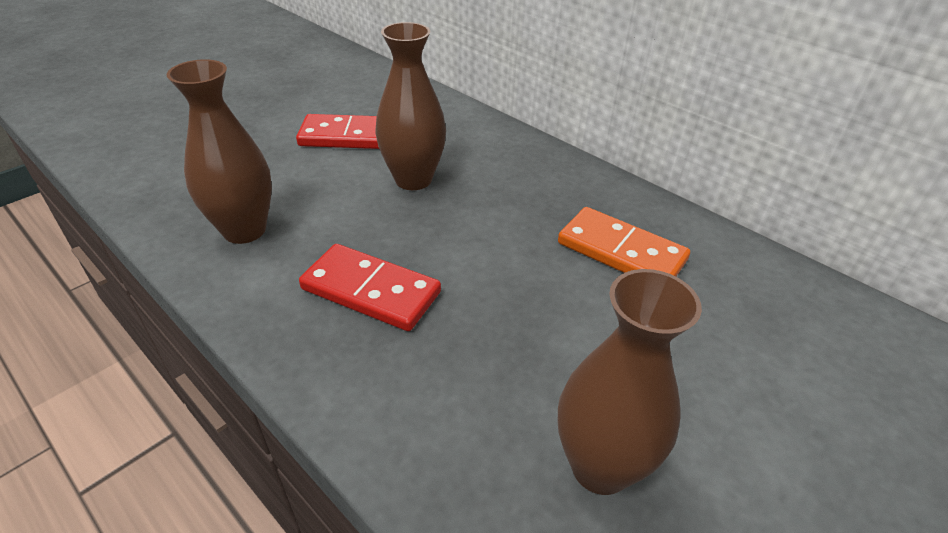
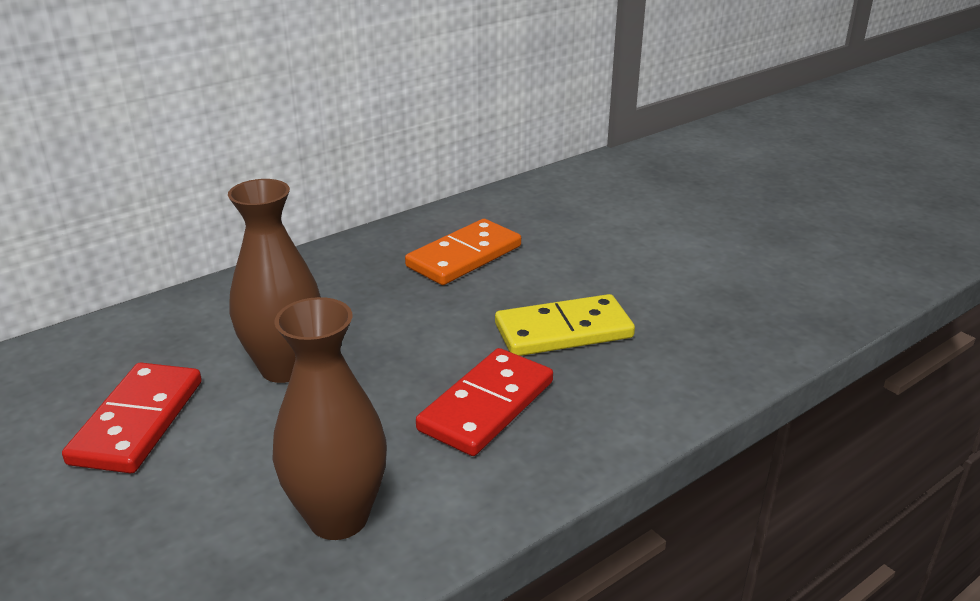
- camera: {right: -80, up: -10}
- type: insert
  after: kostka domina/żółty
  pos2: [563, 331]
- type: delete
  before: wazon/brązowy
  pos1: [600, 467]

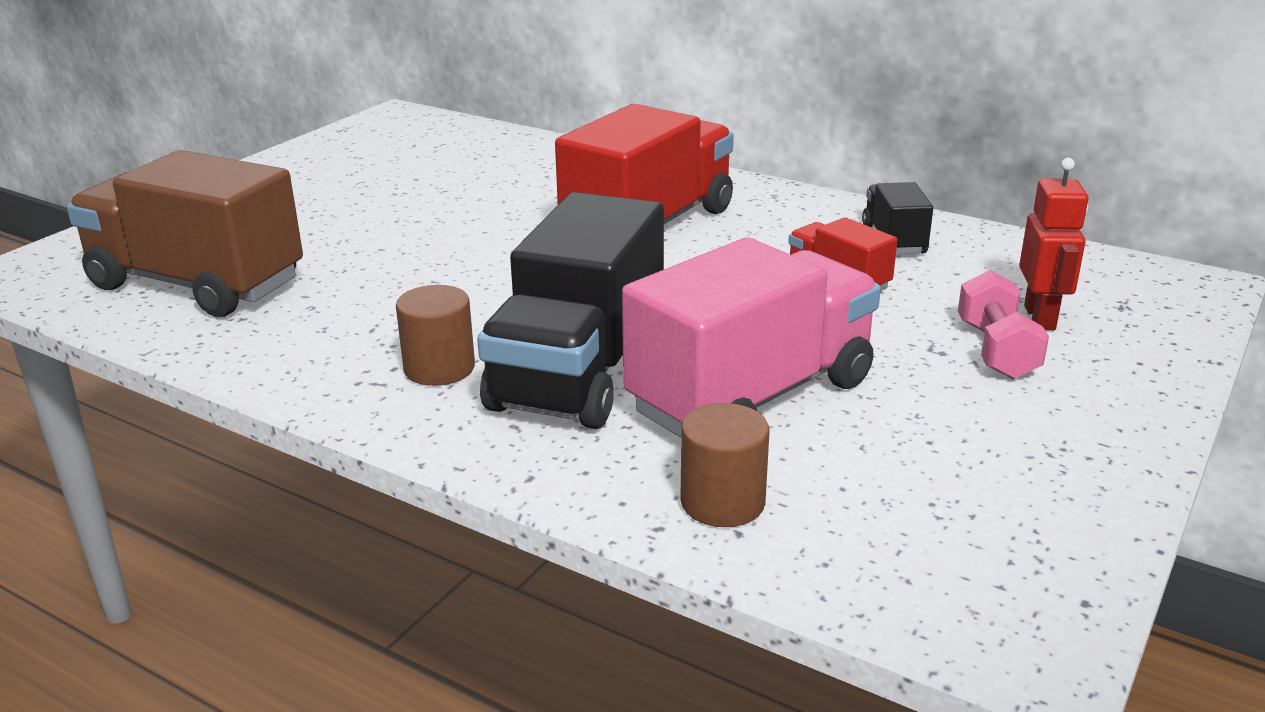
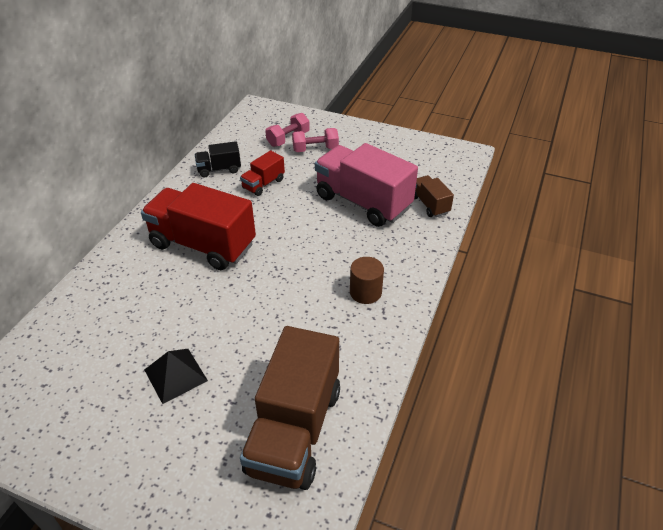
- camera: {right: -100, up: 15}
- type: insert
  after: piramida/czarny
  pos2: [175, 375]
- type: replace
  before: robot/czerwony
  after: hantel/różowy
  pos1: [1040, 318]
  pos2: [288, 139]
- type: replace
  before: walec/brązowy
  after: ciężarówka/brązowy
  pos1: [722, 502]
  pos2: [430, 205]
- type: delete
  before: ciężarówka/czarny
  pos1: [580, 372]

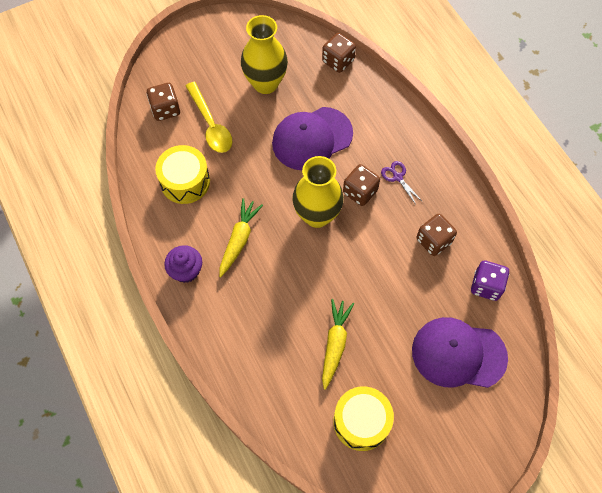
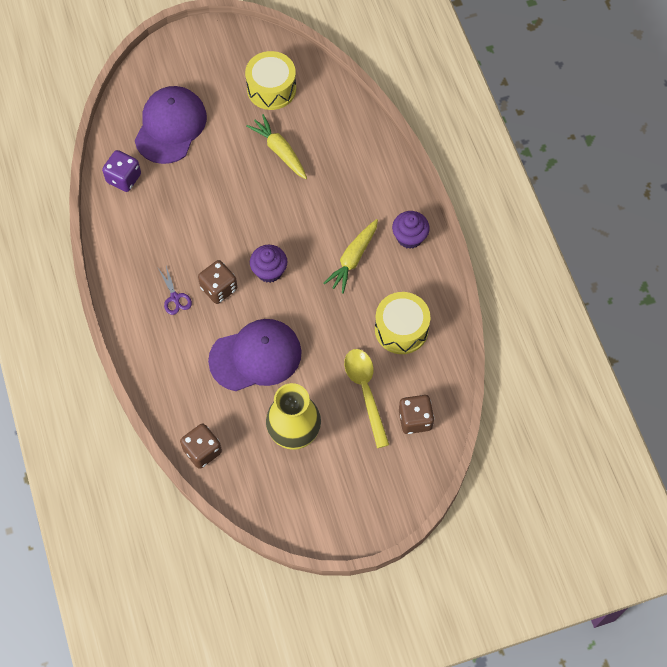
- camera: {right: -170, up: 0}
- type: rotate
  before: czapka/fioletowy
  pos1: [458, 354]
  pos2: [170, 126]
  turn: -90
- type: rotate
  before: marchewka/żółty
  pos1: [335, 344]
  pos2: [279, 151]
  turn: 120
- type: replace
  before: wazon/żółty
  after: muffinka/fioletowy
  pos1: [317, 215]
  pos2: [269, 271]
- type: delete
  before: kostka do gry/brązowy
  pos1: [433, 241]

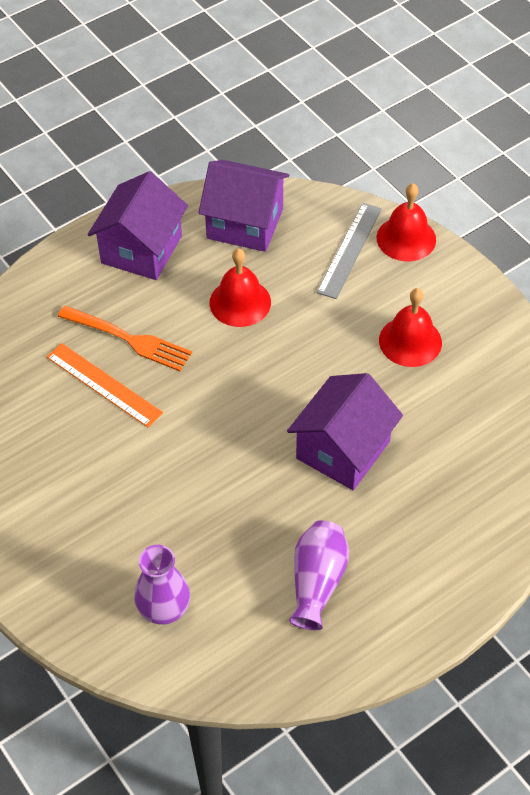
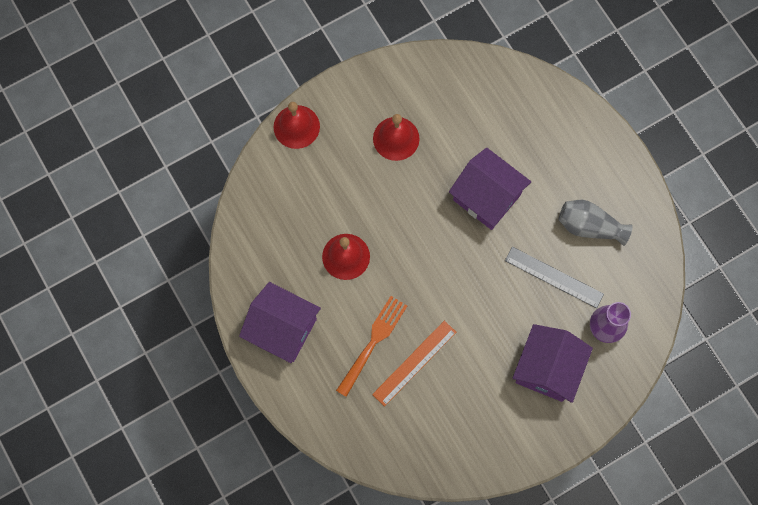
- camera: {right: -85, up: 20}
- type: move
  before: linijka/szary
  pos1: [349, 250]
  pos2: [554, 277]
- type: move
  before: domek/fioletowy
  pos1: [245, 223]
  pos2: [547, 368]
- type: recolor
  before: wazon/fioletowy
  after: wazon/szary
  pos1: [317, 582]
  pos2: [589, 226]

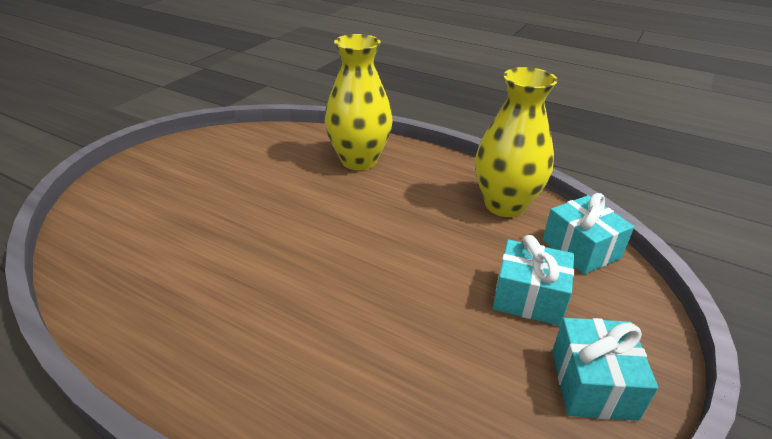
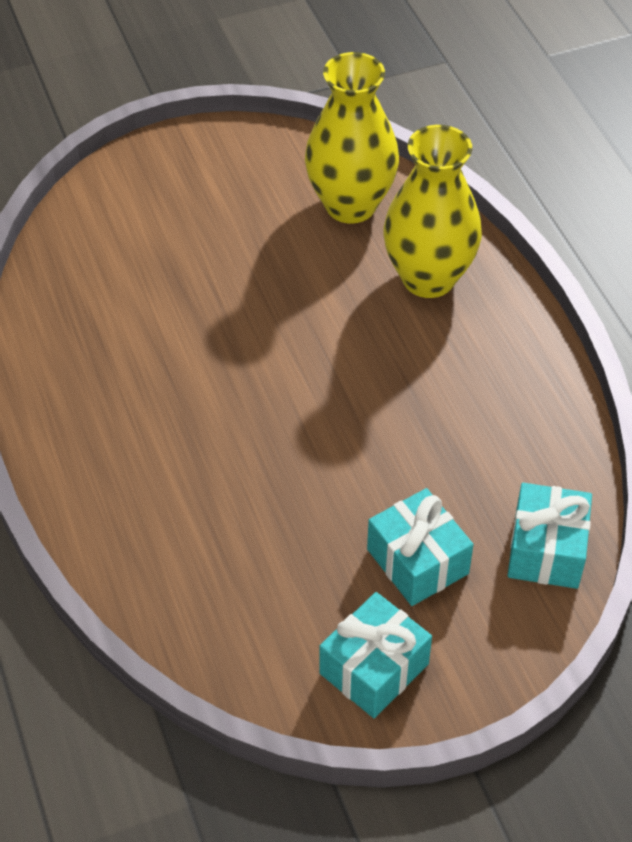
- camera: {right: 40, up: 15}
- type: move
  before: wazon/żółty
  pos1: [505, 205]
  pos2: [350, 205]

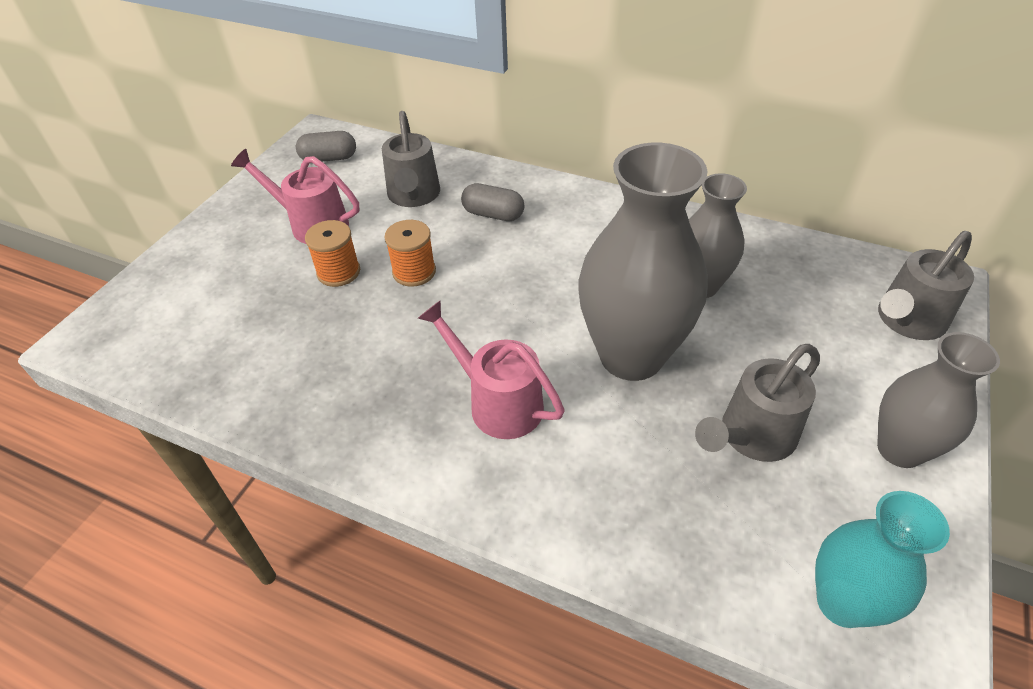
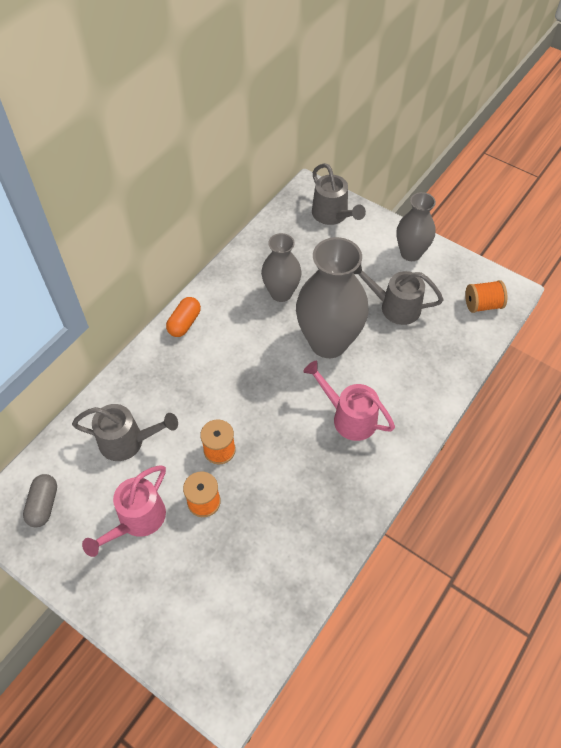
- camera: {right: -80, up: 10}
- type: insert
  after: kapsułka/pomarańczowy
  pos2: [184, 323]
- type: rotate
  before: konewka/różowy
  pos1: [497, 402]
  pos2: [348, 417]
  turn: 75
- type: rotate
  before: konewka/szary
  pos1: [751, 437]
  pos2: [394, 307]
  turn: 135
- type: replace
  before: wazon/turkusowy
  after: szpulka/pomarańczowy
  pos1: [842, 602]
  pos2: [482, 305]
- type: delete
  before: kapsułka/szary
  pos1: [493, 214]

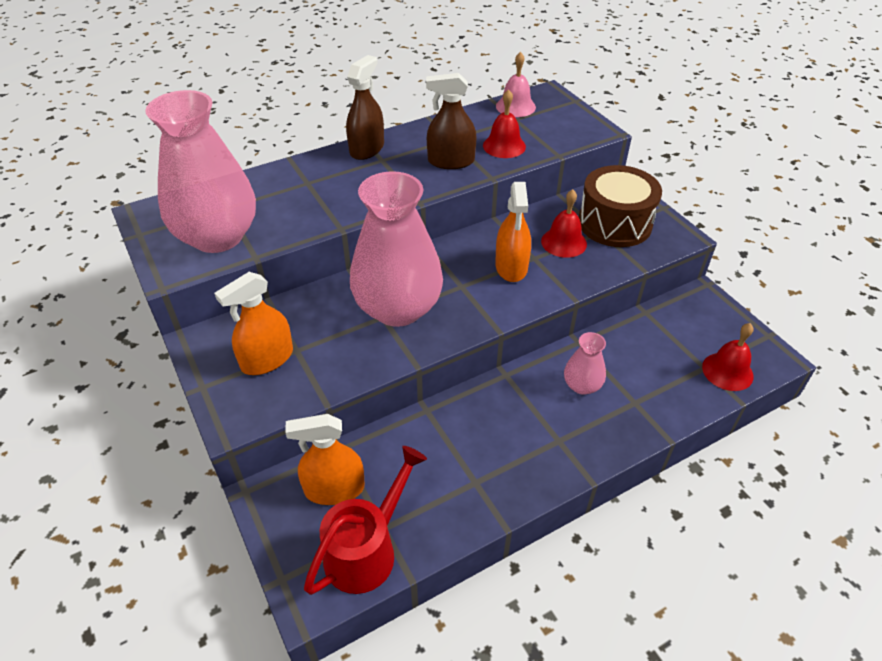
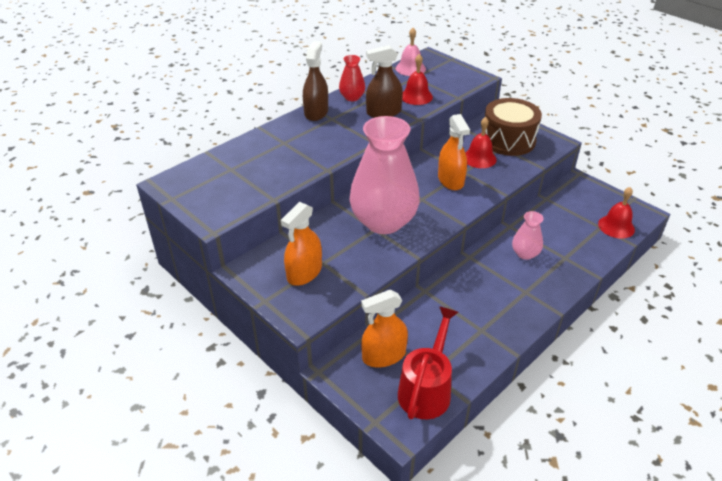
- camera: {right: -15, up: -5}
- type: insert
  after: wazon/czerwony
  pos2: [352, 97]
- type: delete
  before: wazon/różowy
  pos1: [217, 236]

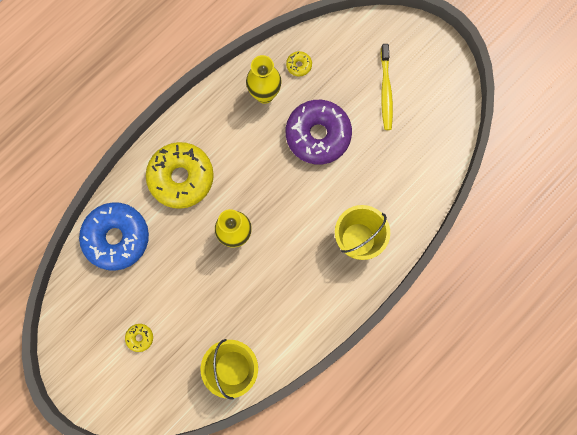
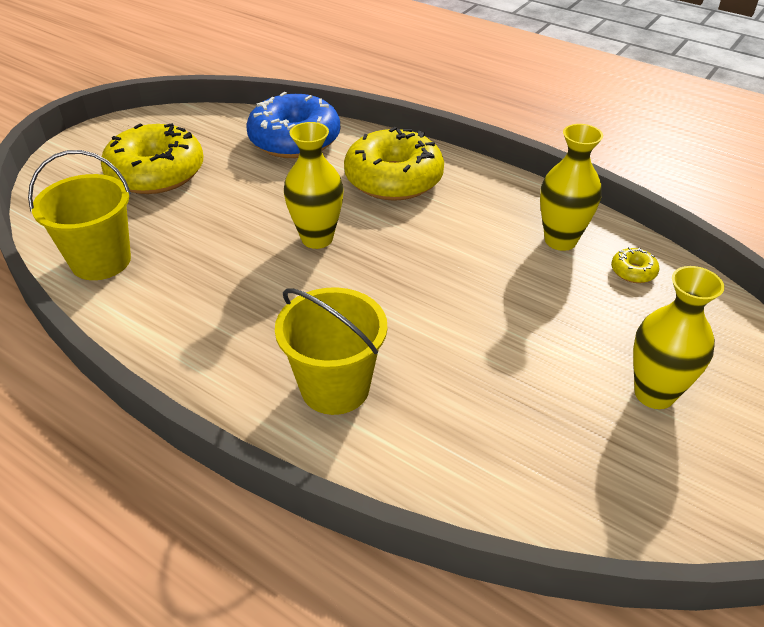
- camera: {right: 80, up: -35}
- type: resize
  before: donut/żółty
  pos1: [140, 338]
  pos2: [156, 173]
  scale: 2.49
- type: replace
  before: szczoteczka do zębów/żółty
  after: wazon/żółty
  pos1: [385, 91]
  pos2: [654, 394]
- type: delete
  before: donut/fioletowy
  pos1: [318, 135]

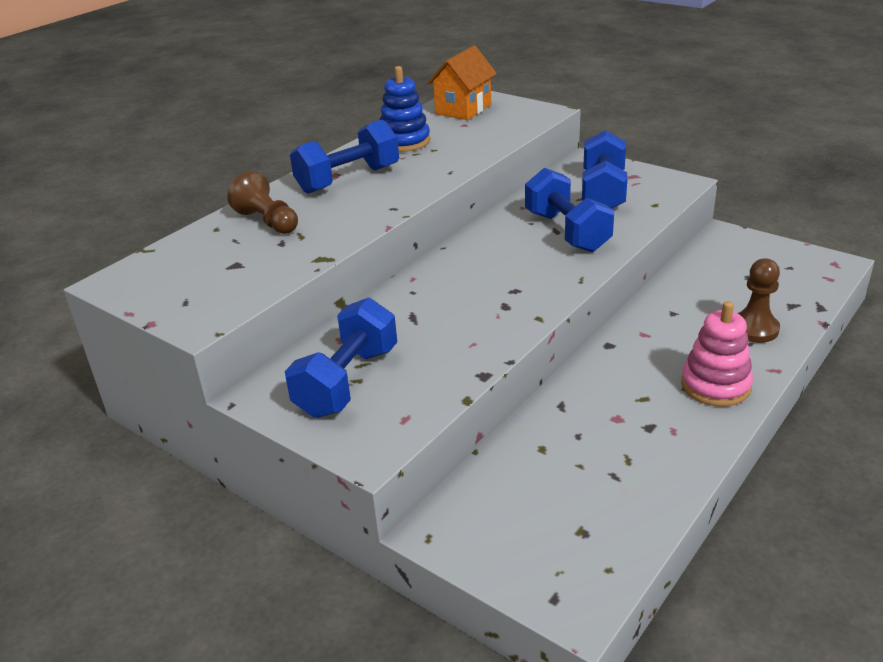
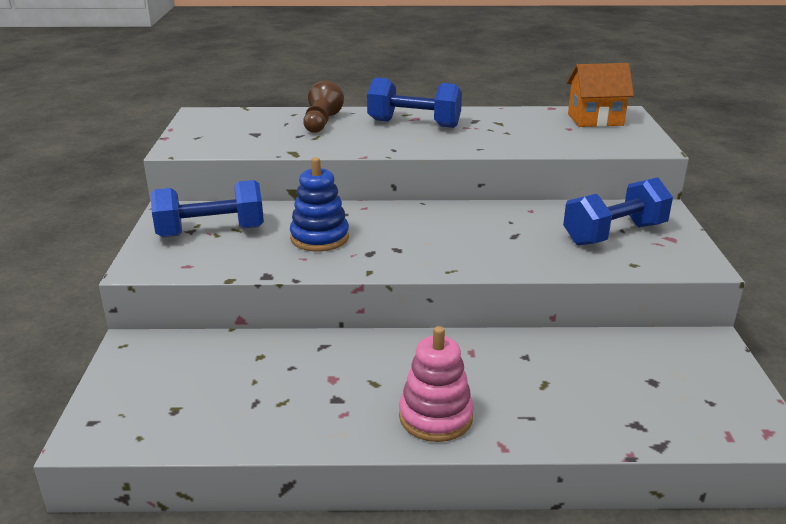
- camera: {right: 50, up: -5}
- type: move
  before: zabawka nakładanka/niebieski
  pos1: [404, 142]
  pos2: [319, 238]
- type: delete
  before: hantel/niebieski
  pos1: [567, 232]
- type: delete
  before: pionek/brązowy
  pos1: [754, 329]

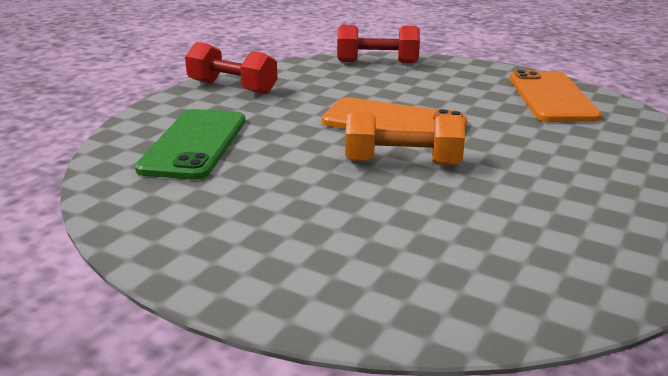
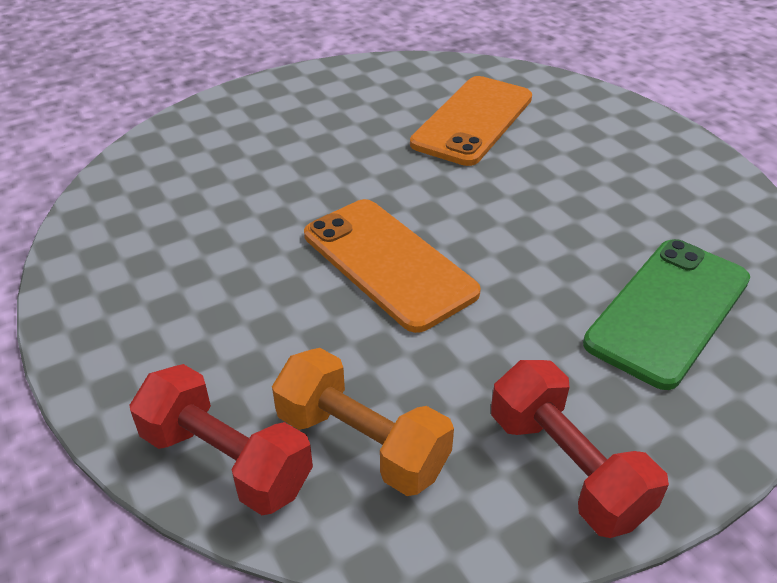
- camera: {right: -150, up: 15}
- type: move
  before: hantel/pomarańczowy
  pos1: [402, 163]
  pos2: [362, 443]
- type: move
  before: telefon/pomarańczowy
  pos1: [551, 97]
  pos2: [473, 121]

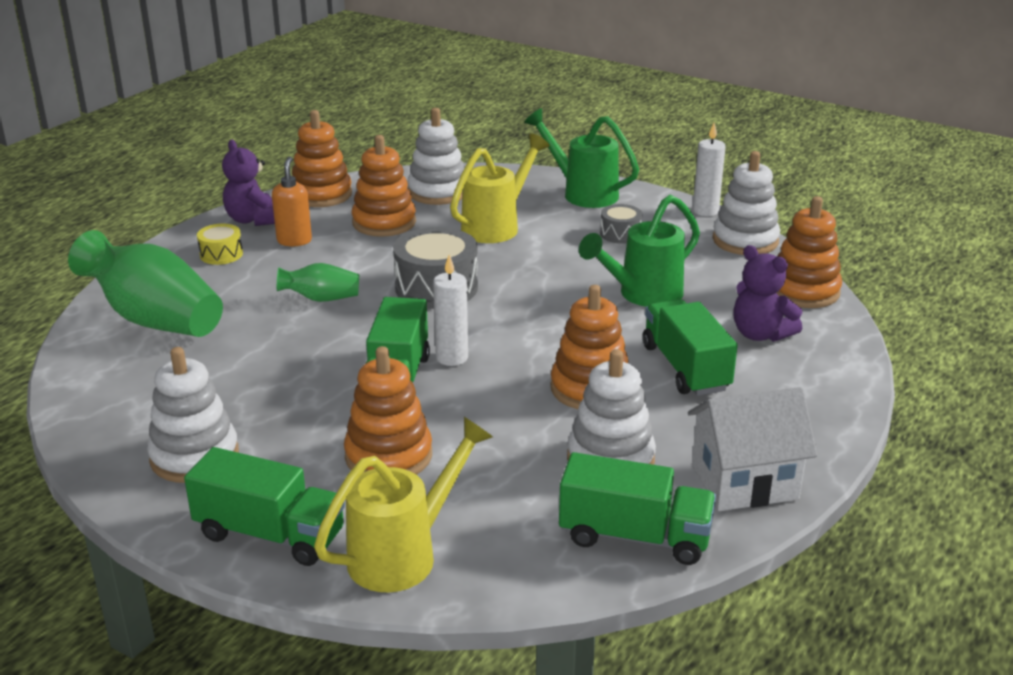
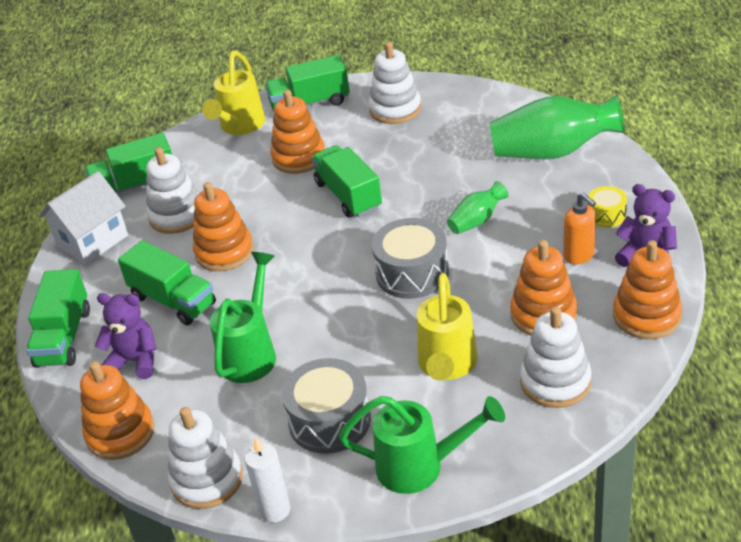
- camera: {right: 150, up: 10}
- type: insert
  after: ciężarówka/zielony
  pos2: [64, 337]
- type: resize
  before: bęben/szary
  pos1: [620, 234]
  pos2: [329, 421]
  scale: 1.86
- type: delete
  before: świeca/biały
  pos1: [452, 358]

